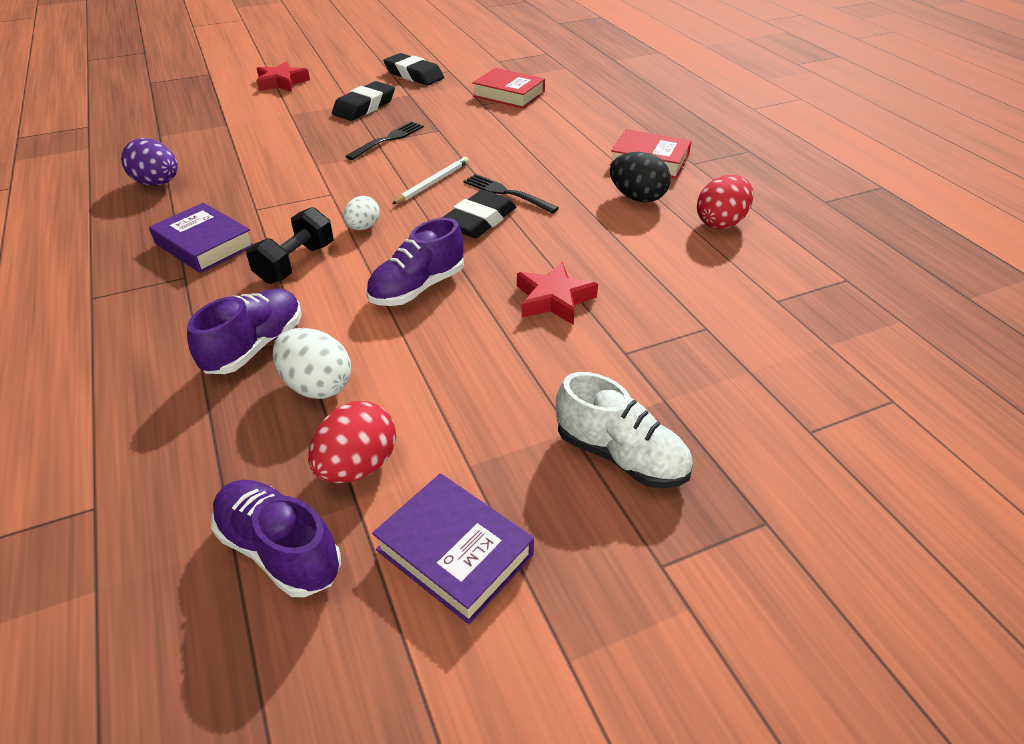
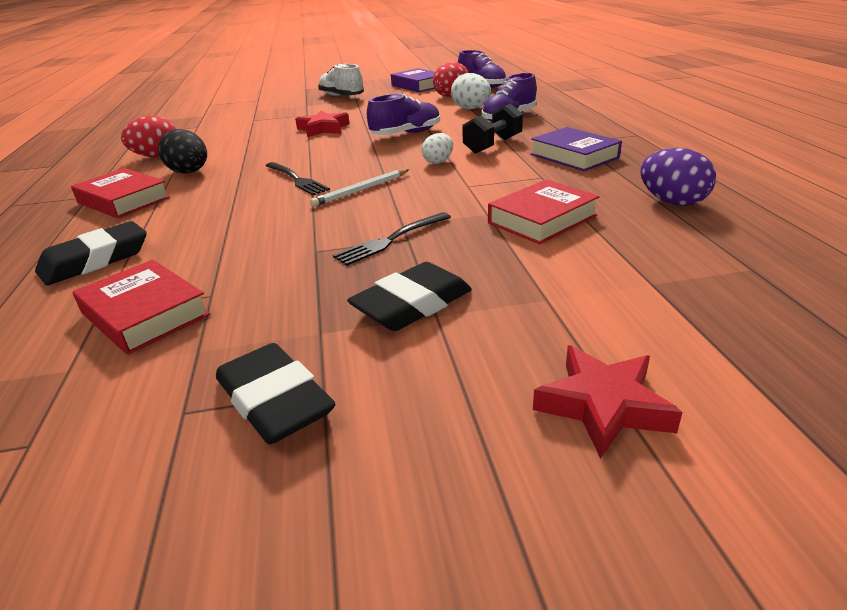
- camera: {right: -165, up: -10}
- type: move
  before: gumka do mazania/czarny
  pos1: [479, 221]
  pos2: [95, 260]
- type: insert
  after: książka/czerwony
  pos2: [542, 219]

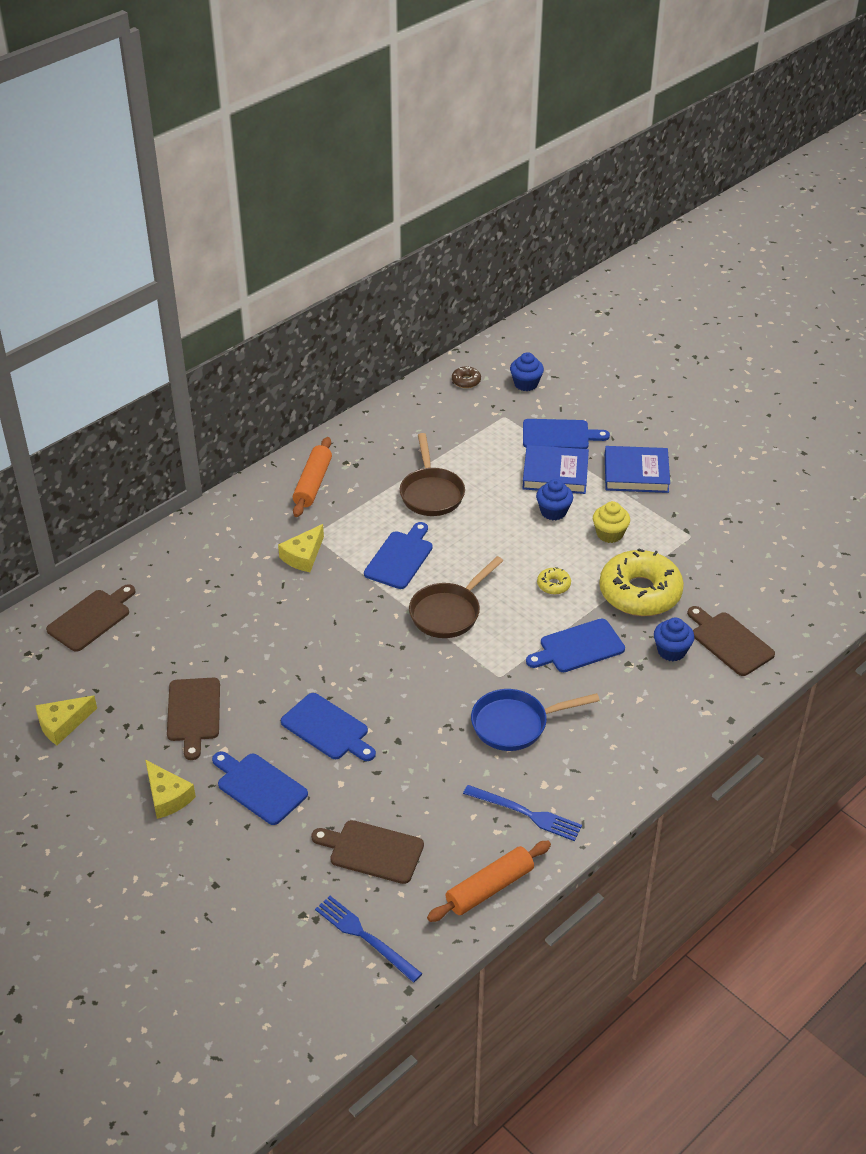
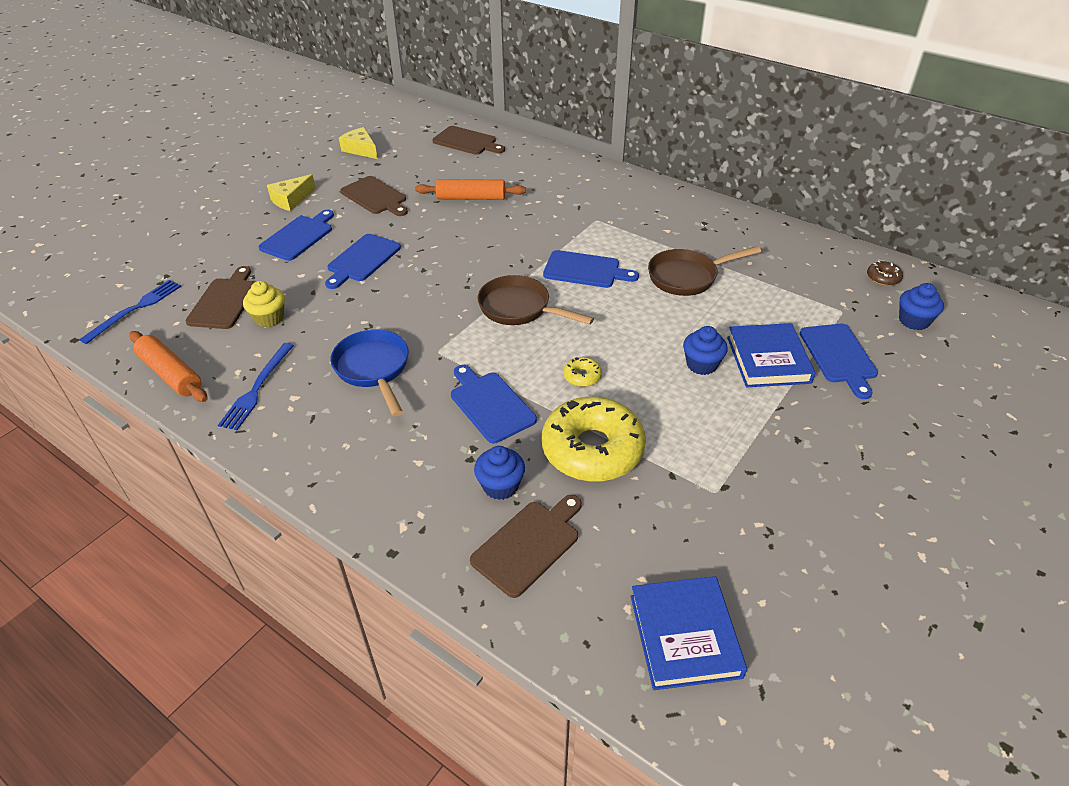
- camera: {right: 80, up: 0}
- type: move
  before: muffinka/żółty
  pos1: [609, 534]
  pos2: [269, 318]
- type: rotate
  before: deska do krojenia/brązowy
  pos1: [193, 713]
  pos2: [375, 197]
  turn: -120
- type: move
  before: wałek do ciasta/pomarańczowy
  pos1: [313, 484]
  pos2: [471, 198]
- type: move
  before: książka/niebieski
  pos1: [636, 473]
  pos2: [685, 635]
- type: delete
  before: ser/żółty
  pos1: [303, 556]

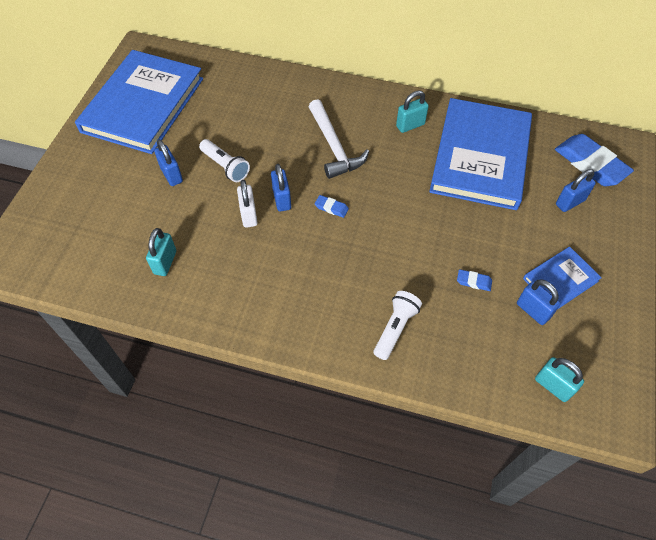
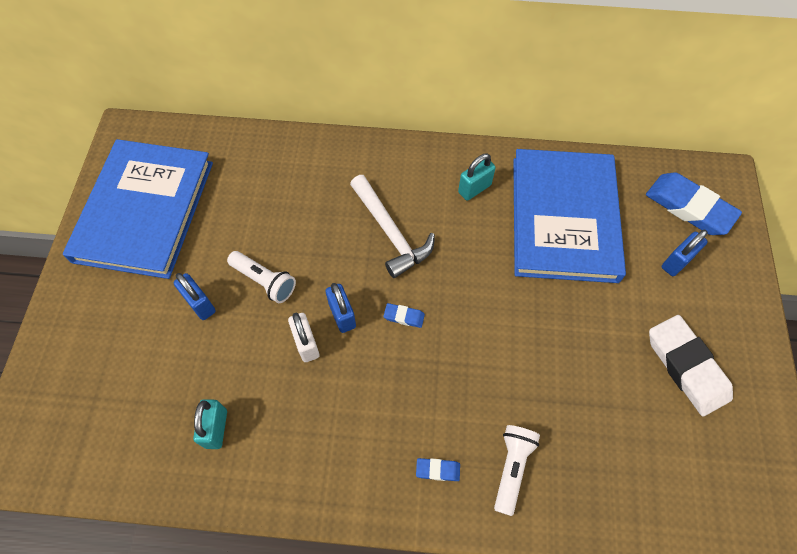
- camera: {right: -10, up: 5}
- type: move
  before: gumka do mazania/niebieski
  pos1: [474, 281]
  pos2: [438, 470]
- type: replace
  before: książka/niebieski
  after: gumka do mazania/biały
  pos1: [560, 280]
  pos2: [686, 367]
- type: delete
  before: kłódka/niebieski
  pos1: [533, 311]
- type: delete
  before: kłódka/turkusowy
  pos1: [553, 386]

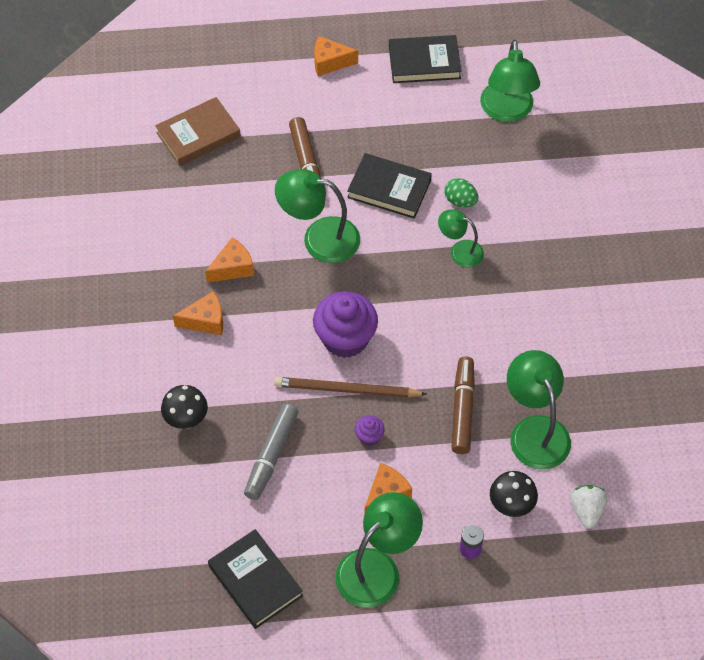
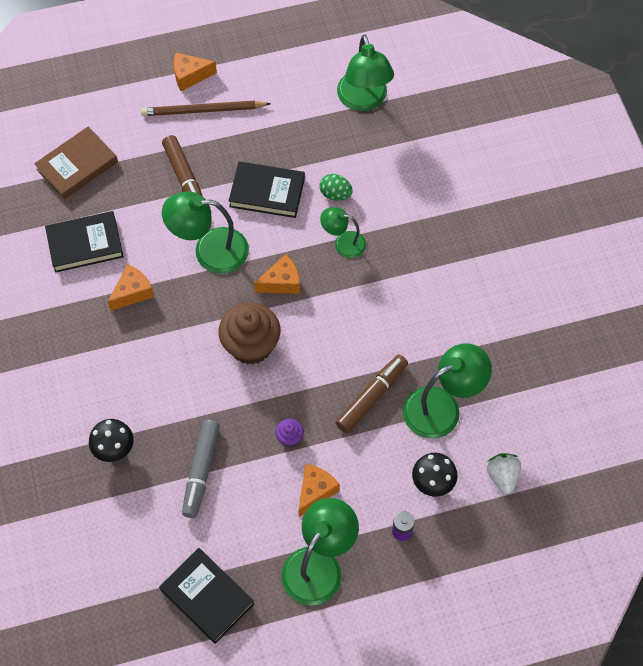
- camera: {right: -10, up: 5}
- type: move
  before: książka/czarny
  pos1: [424, 62]
  pos2: [85, 244]
- type: move
  before: ołówek/brązowy
  pos1: [346, 390]
  pos2: [203, 110]
- type: recolor
  before: muffinka/fioletowy
  after: muffinka/brązowy
  pos1: [345, 338]
  pos2: [251, 345]
- type: move
  before: ser/pomarańczowy
  pos1: [205, 321]
  pos2: [281, 282]
- type: rotate
  before: flamaster/brązowy
  pos1: [462, 409]
  pos2: [372, 397]
  turn: 45
- type: rotate
  before: lampka/zielony
  pos1: [535, 431]
  pos2: [442, 407]
  turn: 90

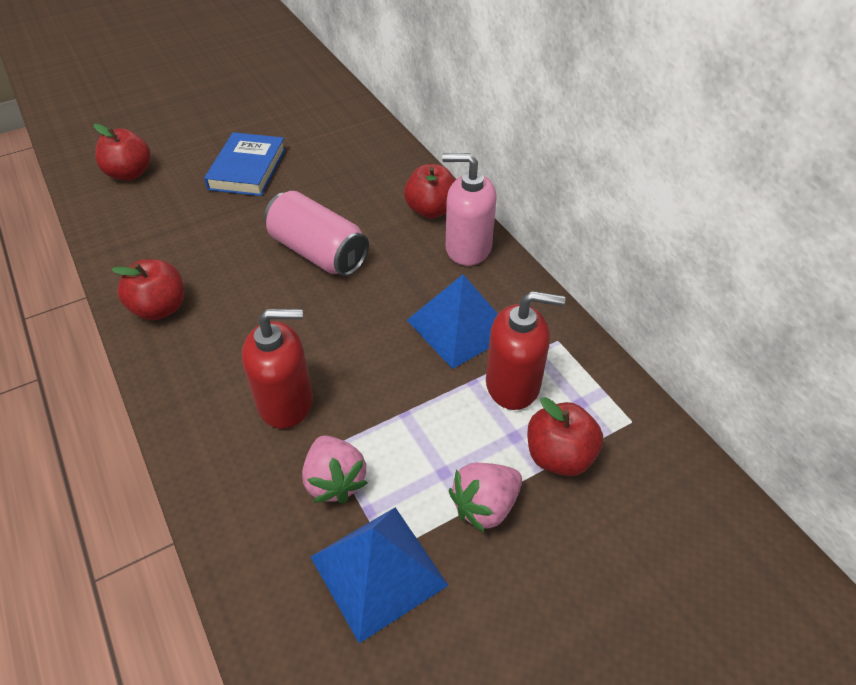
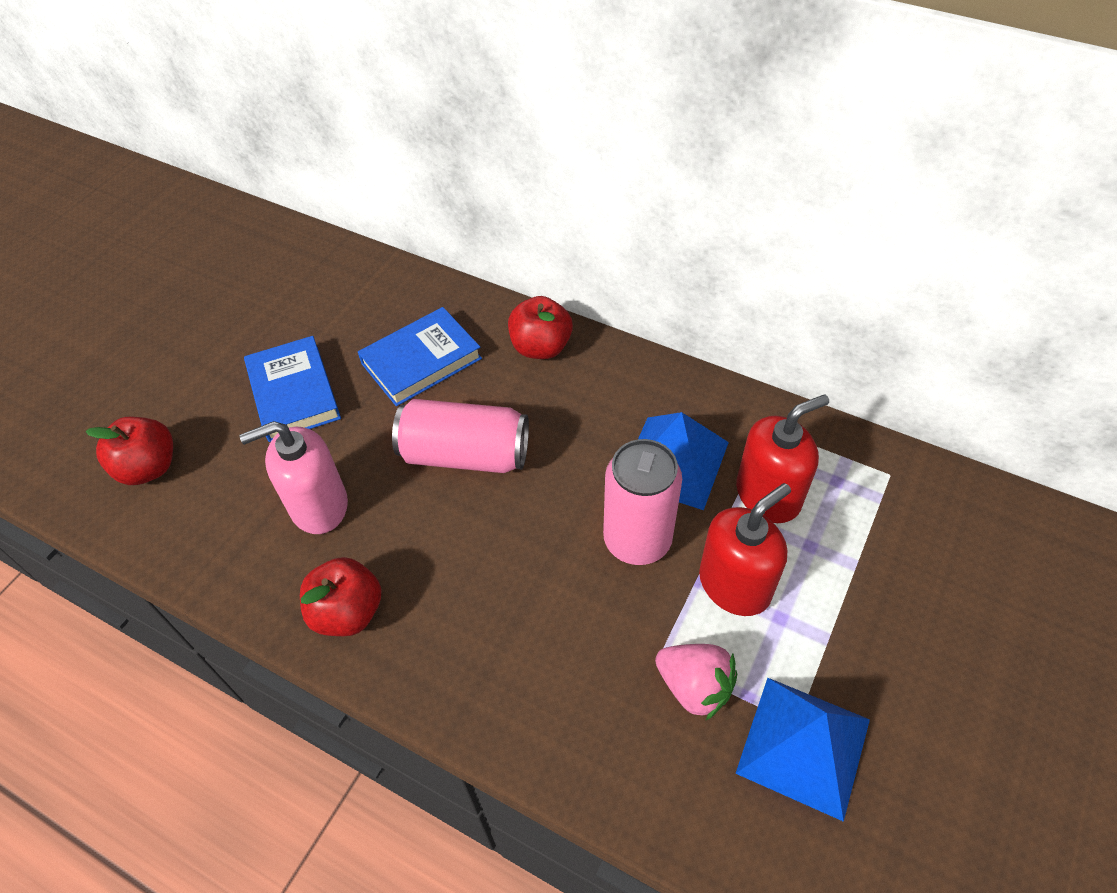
- camera: {right: -30, up: 5}
- type: move
  before: dozownik mydła/różowy
  pos1: [468, 248]
  pos2: [318, 506]
- type: insert
  after: książka/niebieski
  pos2: [421, 361]
- type: insert
  after: puszka/różowy
  pos2: [637, 540]
- type: move
  before: dozownik mydła/czerwony
  pos1: [286, 402]
  pos2: [735, 584]
- type: delete
  before: truskawka/różowy
  pos1: [485, 506]
- type: delete
  before: jabłko/czerwony
  pos1: [559, 456]

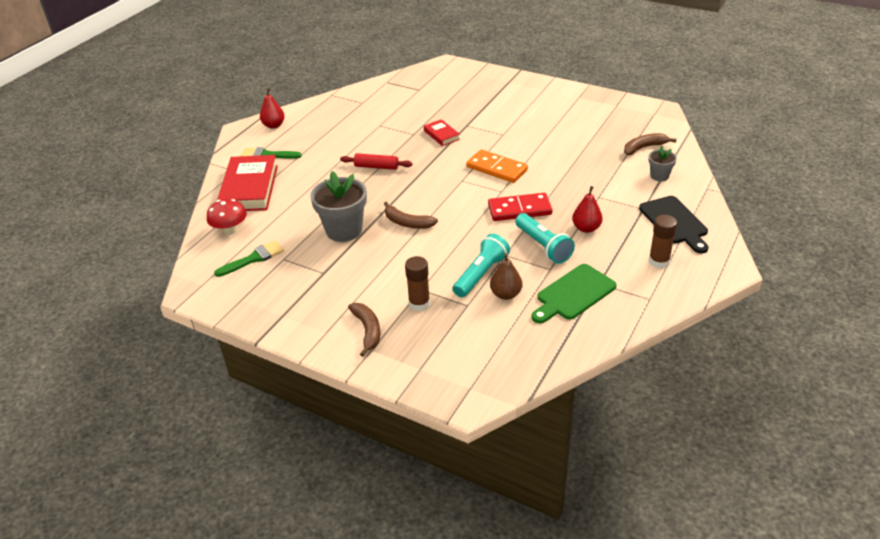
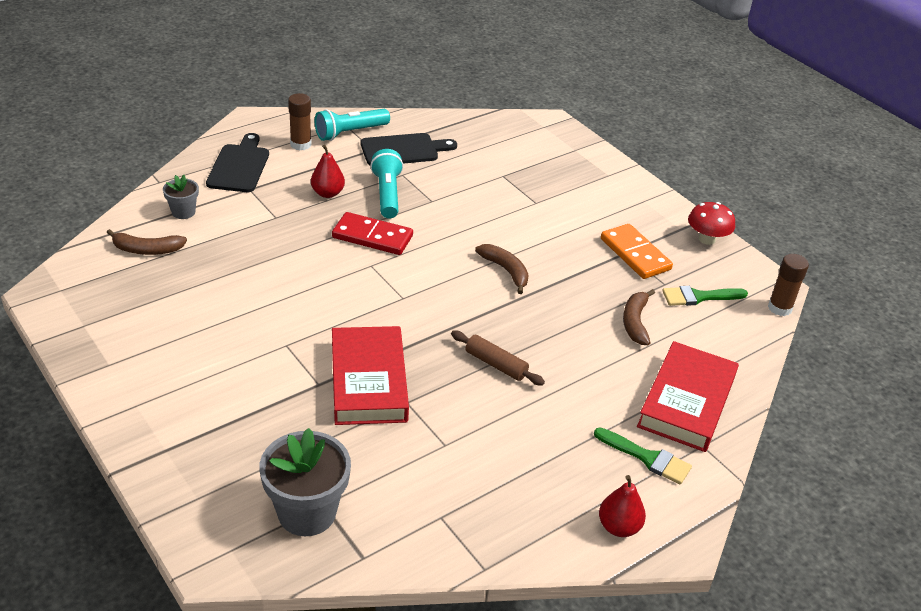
- camera: {right: -160, up: 0}
- type: move
  before: doniczka/szary
  pos1: [344, 230]
  pos2: [307, 513]
- type: move
  before: latarka/turkusowy
  pos1: [481, 274]
  pos2: [350, 133]
- type: resize
  before: książka/czerwony
  pos1: [441, 135]
  pos2: [368, 381]
  scale: 2.03
- type: recolor
  before: deska do krojenia/zielony
  after: deska do krojenia/czarny
  pos1: [573, 294]
  pos2: [403, 150]
- type: recolor
  before: wałek do ciasta/czerwony
  after: wałek do ciasta/brązowy
  pos1: [376, 167]
  pos2: [496, 364]
- type: move
  before: kostka domina/pomarańczowy
  pos1: [496, 169]
  pos2: [635, 254]
- type: move
  before: banan/brązowy
  pos1: [367, 330]
  pos2: [635, 322]
- type: move
  before: grzyb/czerwony
  pos1: [230, 230]
  pos2: [707, 239]
- type: move
  before: klej w sztyfcie/brązowy
  pos1: [419, 303]
  pos2: [779, 308]
- type: delete
  before: gruszka/brązowy
  pos1: [506, 294]

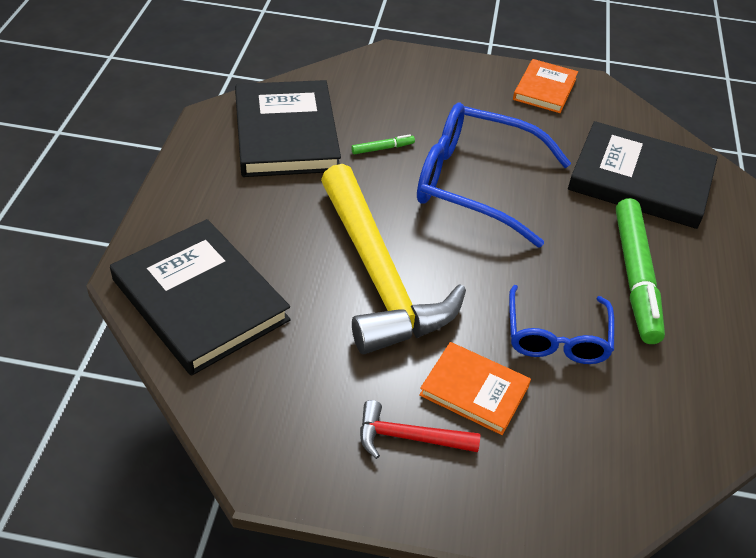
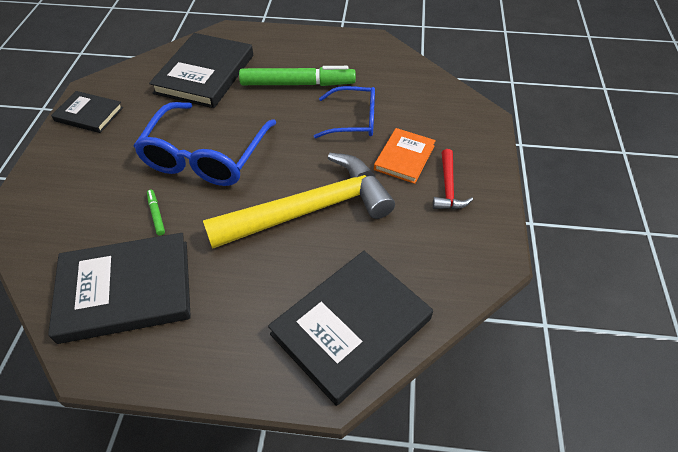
- camera: {right: -90, up: 5}
- type: recolor
  before: książka/pomarańczowy
  after: książka/czarny
  pos1: [544, 89]
  pos2: [89, 114]

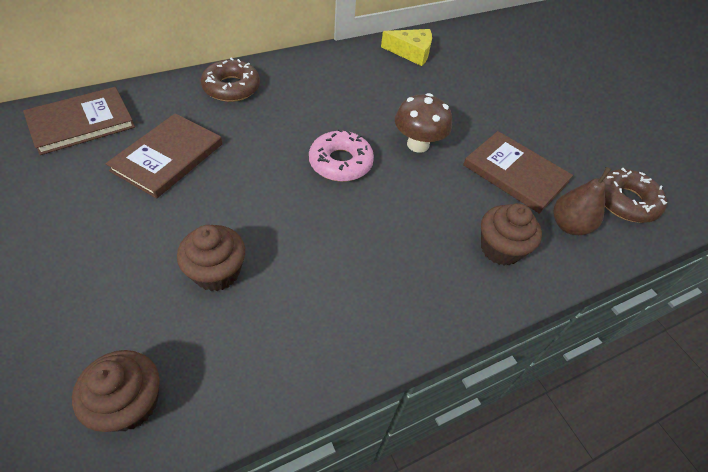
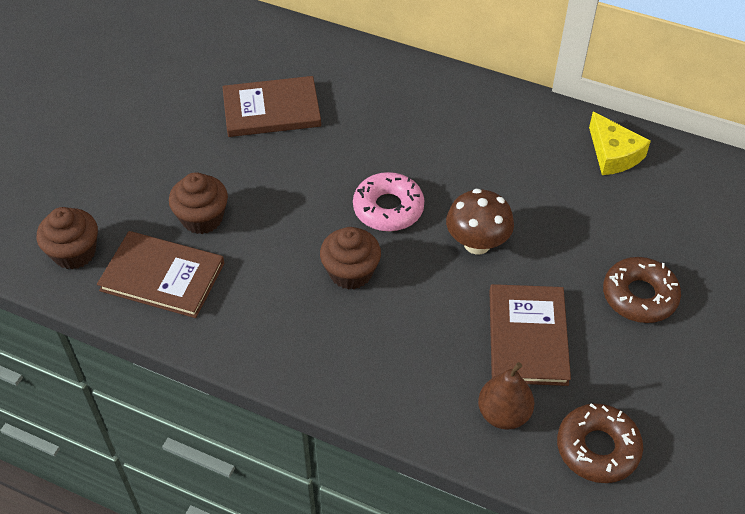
- camera: {right: 55, up: 0}
- type: move
  before: książka/brązowy
  pos1: [81, 123]
  pos2: [162, 277]
- type: move
  before: muffinka/brązowy
  pos1: [500, 248]
  pos2: [351, 272]
- type: move
  before: donut/brązowy
  pos1: [231, 87]
  pos2: [639, 296]

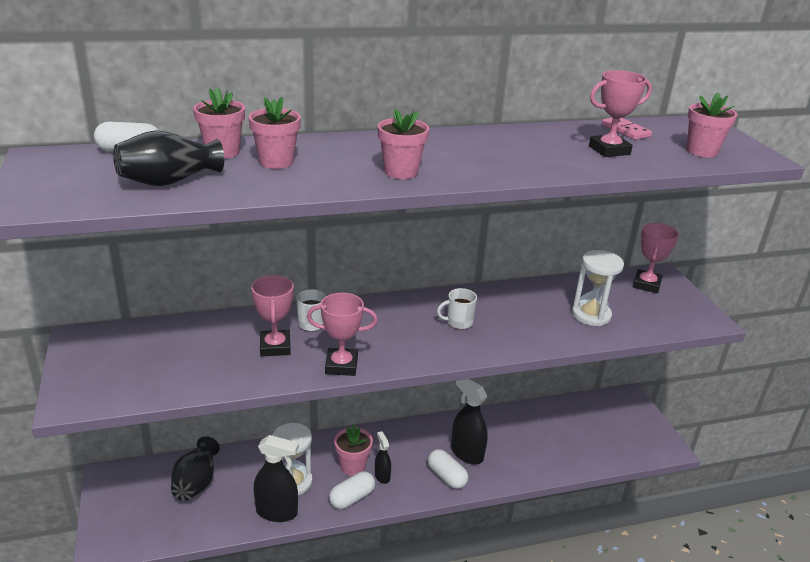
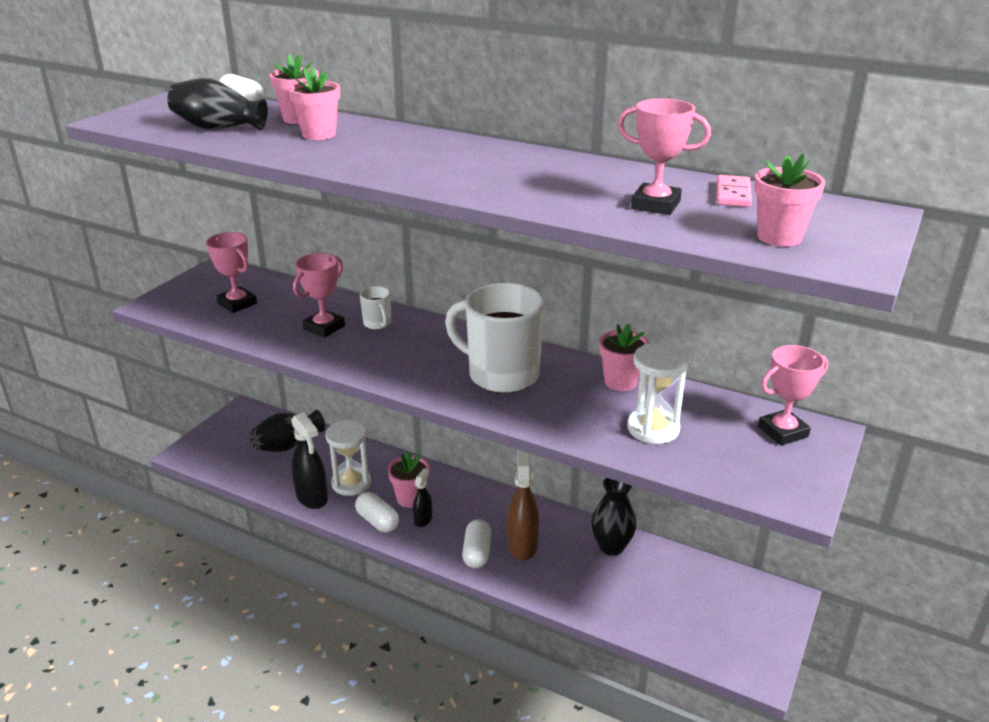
- camera: {right: 45, up: 0}
- type: move
  before: puchar/różowy
  pos1: [341, 365]
  pos2: [237, 304]
- type: rotate
  before: kapsułka/biały
  pos1: [352, 498]
  pos2: [377, 521]
  turn: 45
- type: resize
  before: kubek/biały
  pos1: [458, 322]
  pos2: [501, 375]
  scale: 2.27
- type: recolor
  before: spryskiwacz/czarny
  after: spryskiwacz/brązowy
  pos1: [466, 453]
  pos2: [522, 545]
- type: insert
  after: wazon/czarny
  pos2: [611, 547]
- type: move
  before: doniczka/różowy
  pos1: [401, 172]
  pos2: [620, 382]

